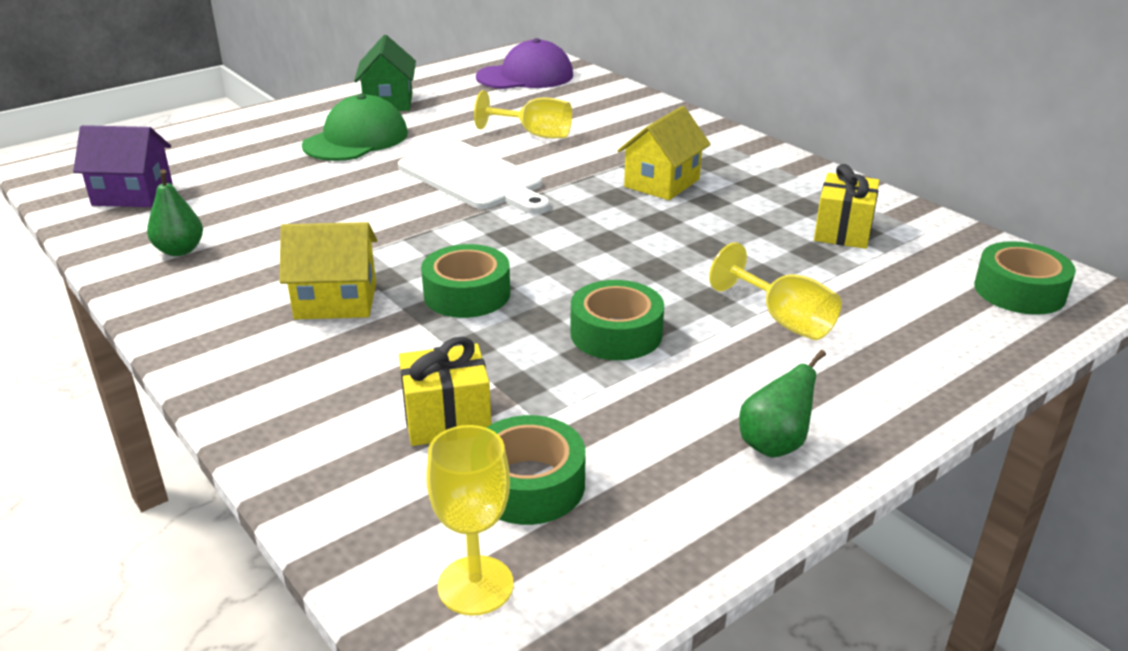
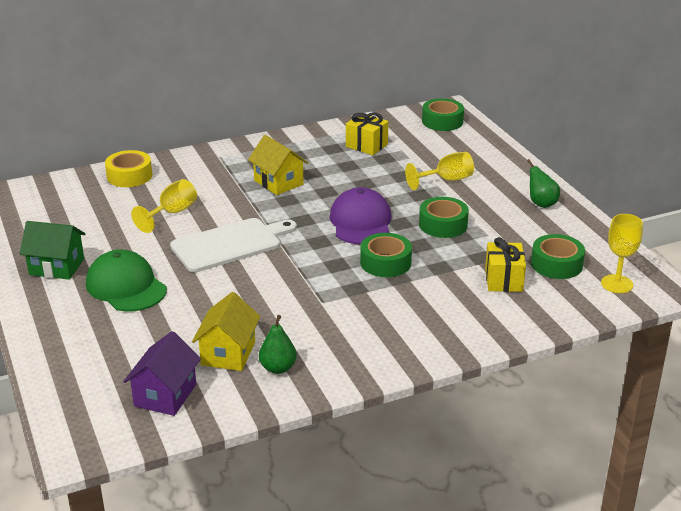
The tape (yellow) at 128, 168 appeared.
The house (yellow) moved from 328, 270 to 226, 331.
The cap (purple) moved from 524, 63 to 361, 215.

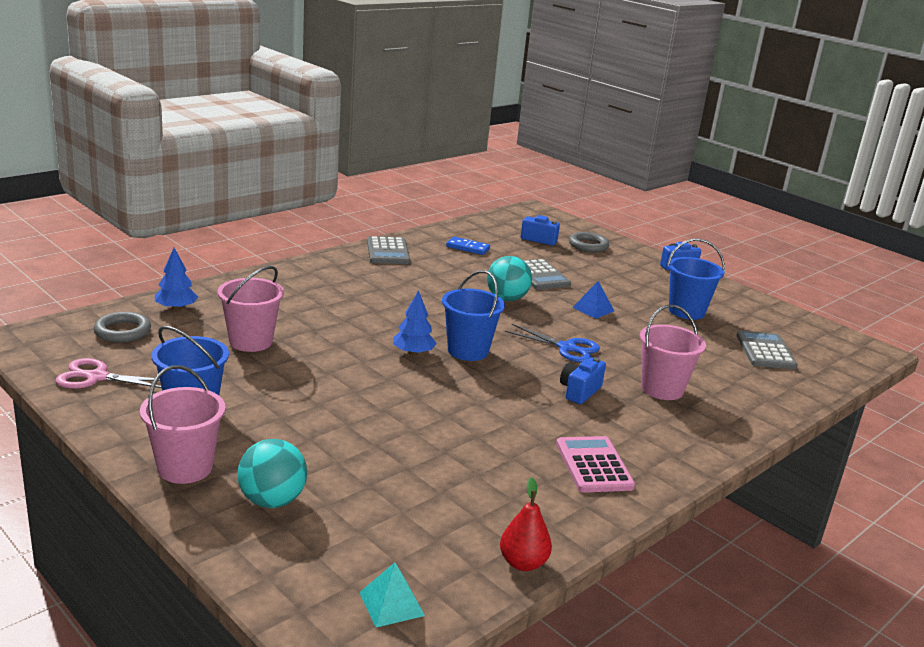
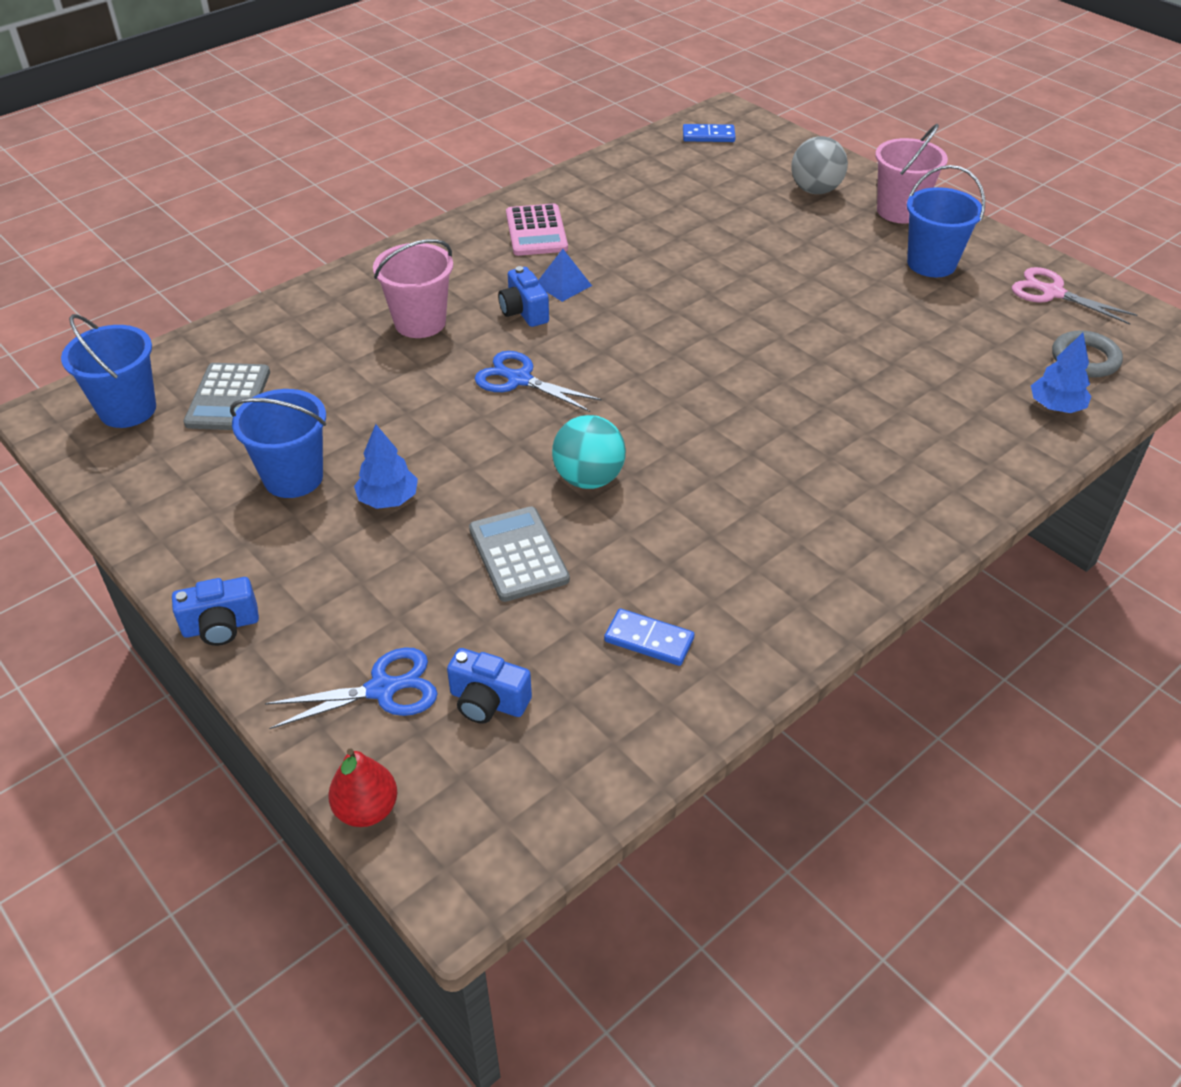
The bucket (blue) moved from 473, 315 to 108, 371.
The ring (grey) at 589, 242 was replaced by the scissors (blue) at 351, 688.
The pear (red) moved from 526, 524 to 362, 787.
The tree (blue) moved from 415, 322 to 386, 466.
The camera (blue) at 583, 380 turned 120 degrees clockwise.
The pyramid (blue) moved from 593, 300 to 565, 275.
The pyramid (turquoise) at 392, 595 was replaced by the domino (blue) at 709, 133.
The ball (turquoise) at 272, 473 became the ball (grey) at 819, 165.
The scissors (pink) at 109, 373 turned 150 degrees counterclockwise.
The bucket (pink) at 250, 309 disappeared.
The calculator (grey) at 388, 250 disappeared.

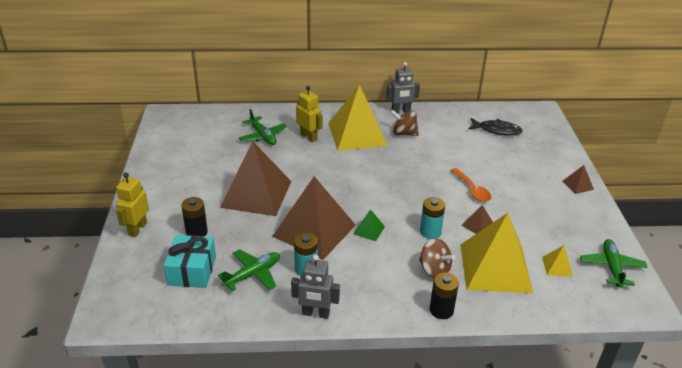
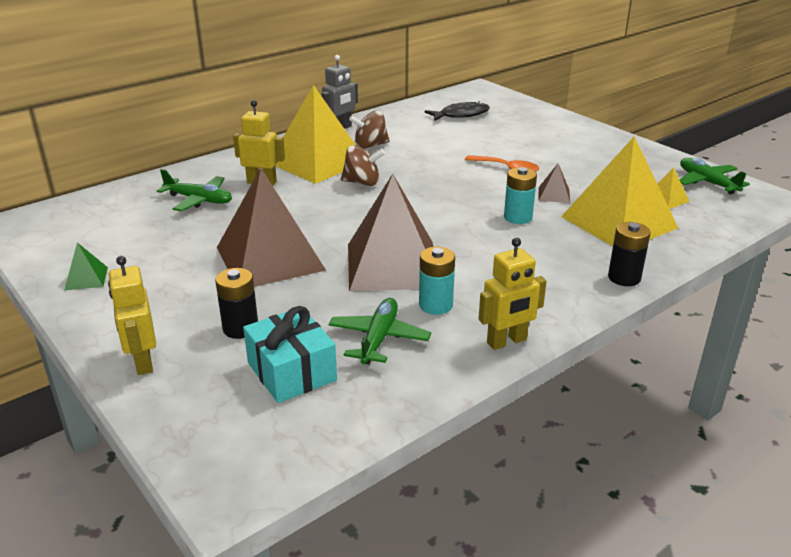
The pyramid (green) moved from 369, 225 to 86, 267.
The spinning top (brown) moved from 437, 258 to 363, 165.
The robot (grey) at 315, 287 became the robot (yellow) at 513, 294.
The pyramid (brown) at 578, 179 disappeared.

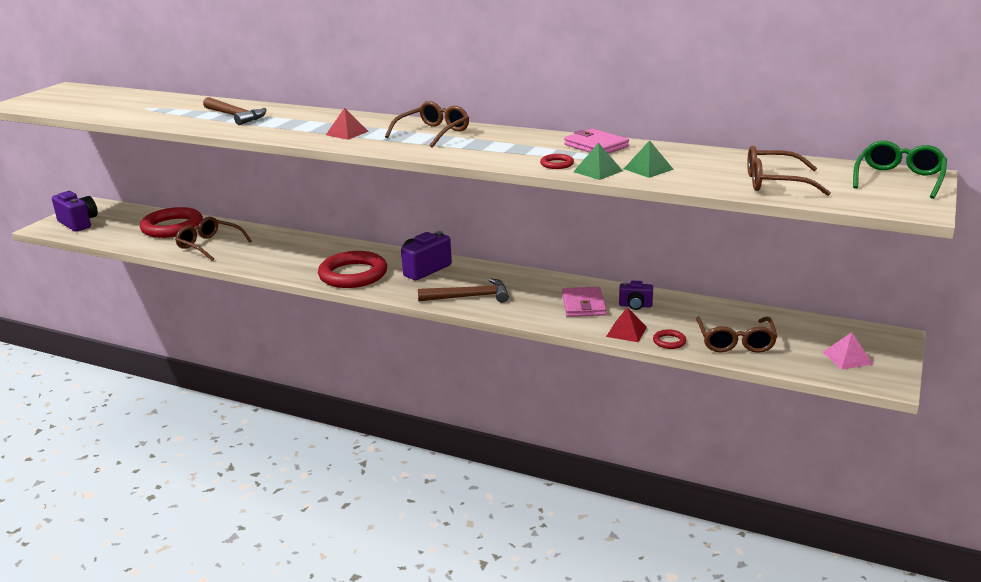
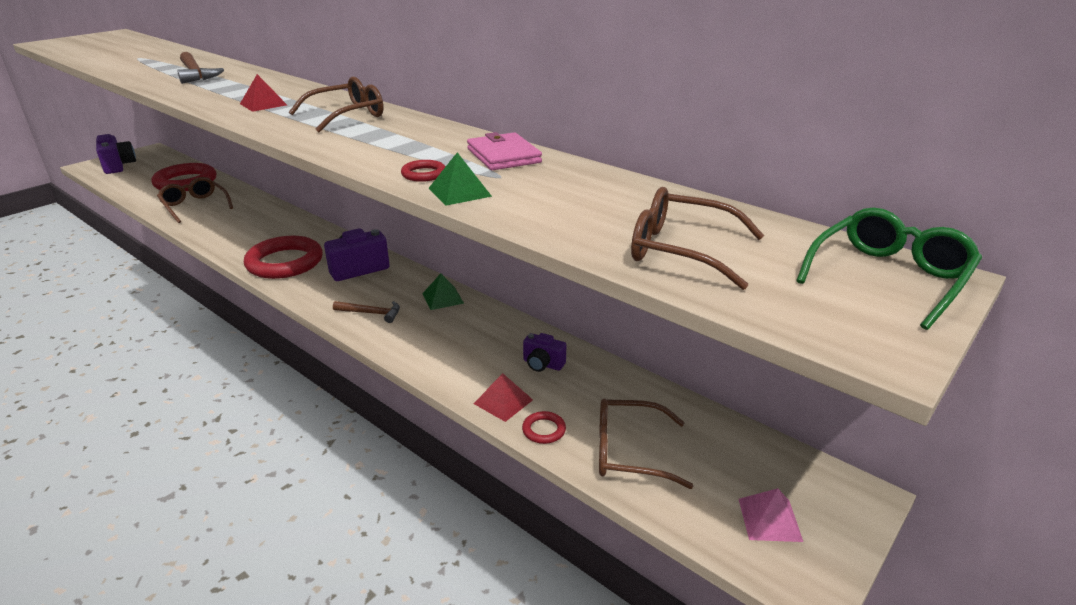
The hammer (brown) at 463, 290 changed to 0.65 times the size.
The pyramid (green) moved from 649, 159 to 443, 292.
The glasses (brown) at 737, 334 turned 75 degrees clockwise.
The wallet (pink) at 584, 302 disappeared.

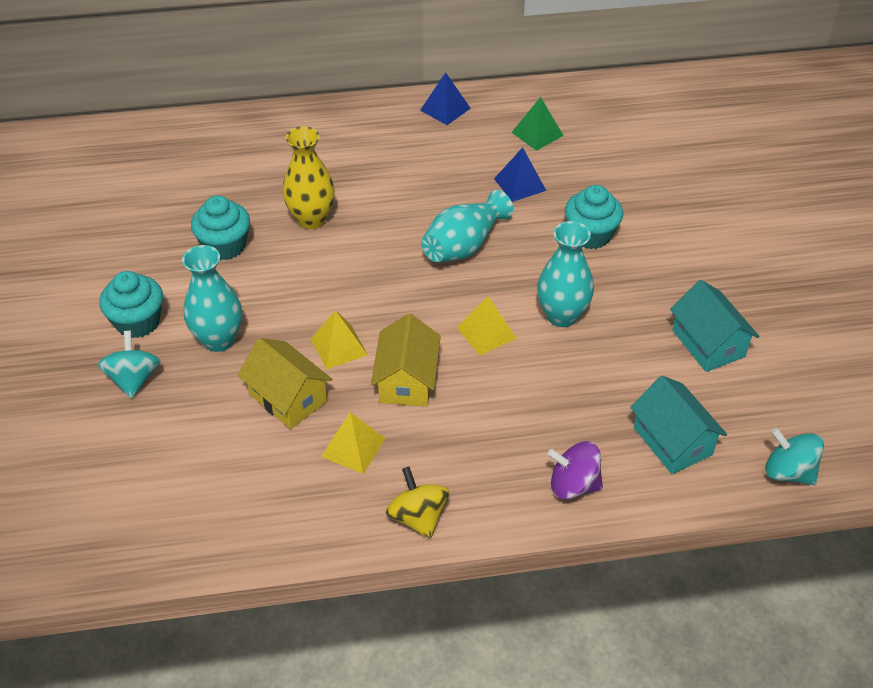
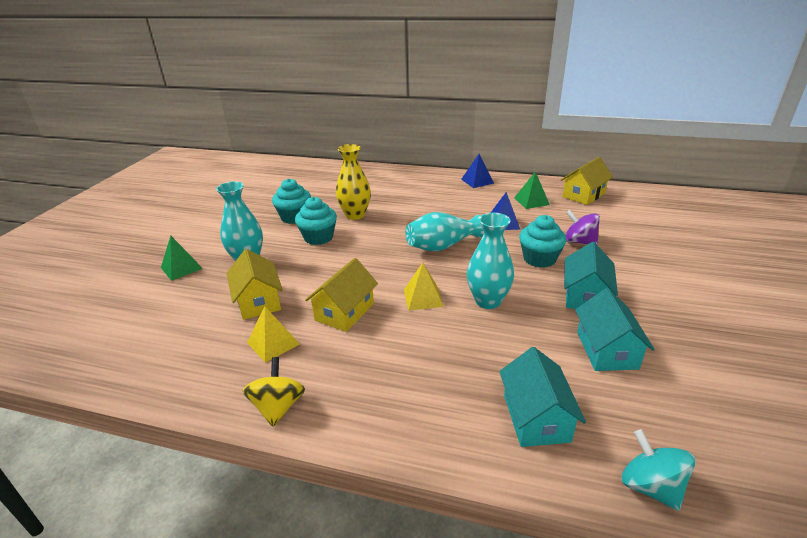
The spinning top (turquoise) at 129, 365 was replaced by the pyramid (green) at 182, 258.
The cupcake (turquoise) moved from 131, 304 to 316, 221.
The house (yellow) at 587, 181 appeared.
The house (turquoise) at 591, 275 appeared.
The spinning top (purple) moved from 575, 470 to 582, 227.
The pyramid (yellow) at 339, 340 disappeared.

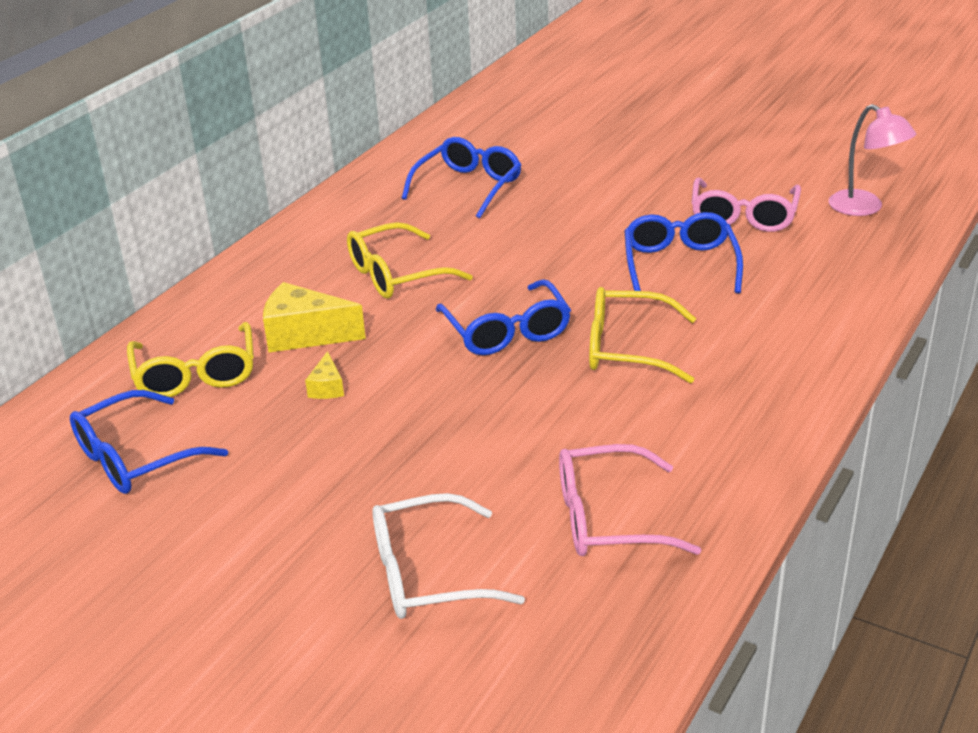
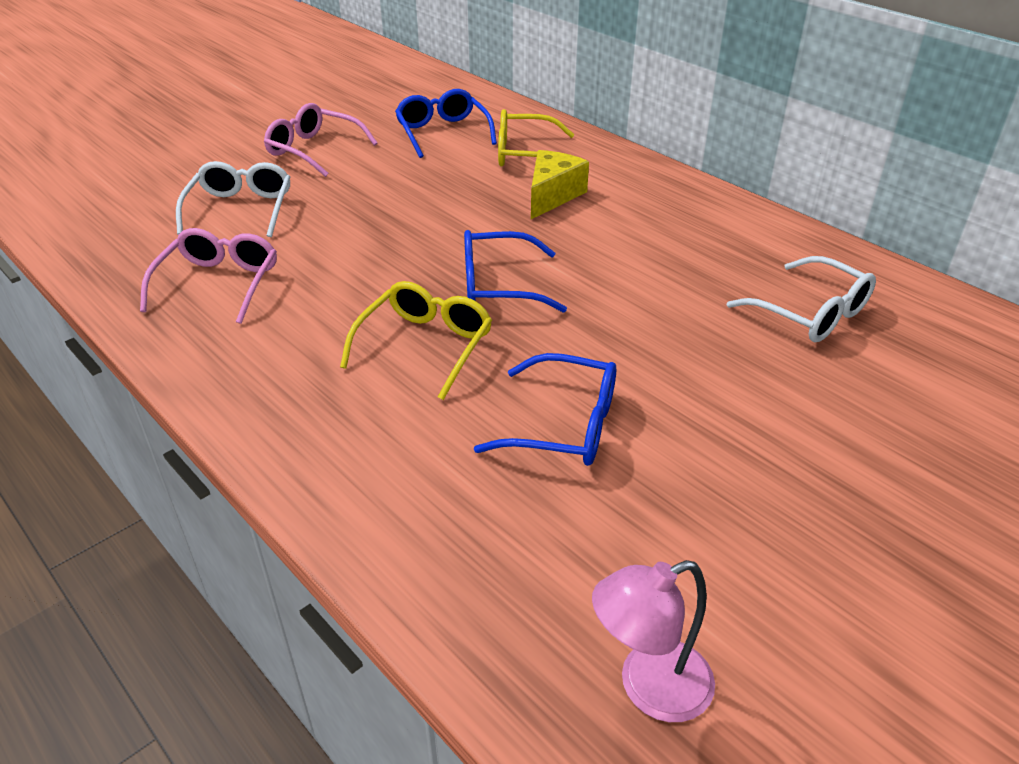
The glasses (pink) moved from 746, 205 to 321, 140.
The glasses (blue) at 461, 178 became the glasses (white) at 801, 299.
The cheese (yellow) at 324, 375 disappeared.
The glasses (yellow) at 410, 260 disappeared.

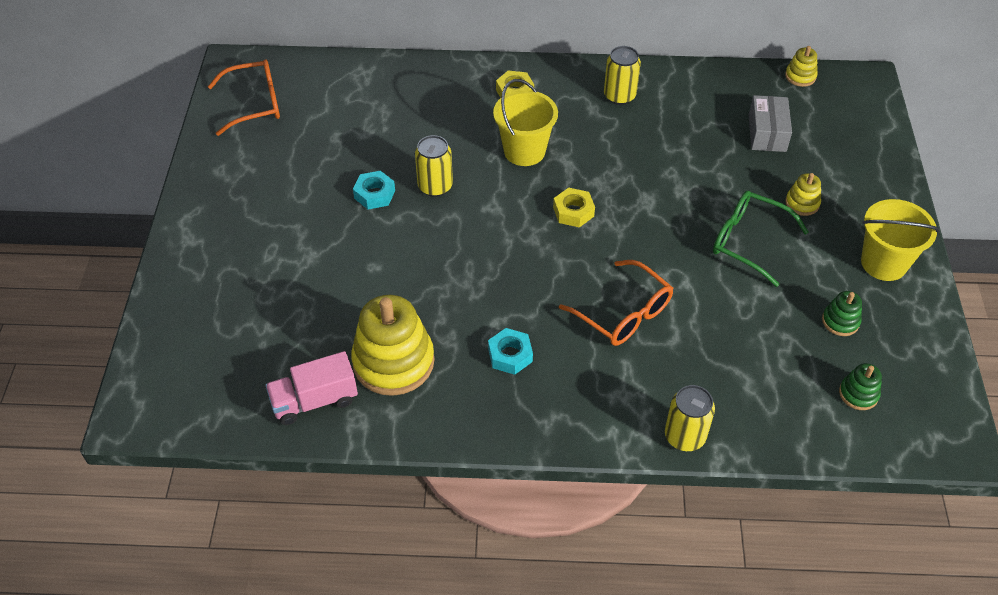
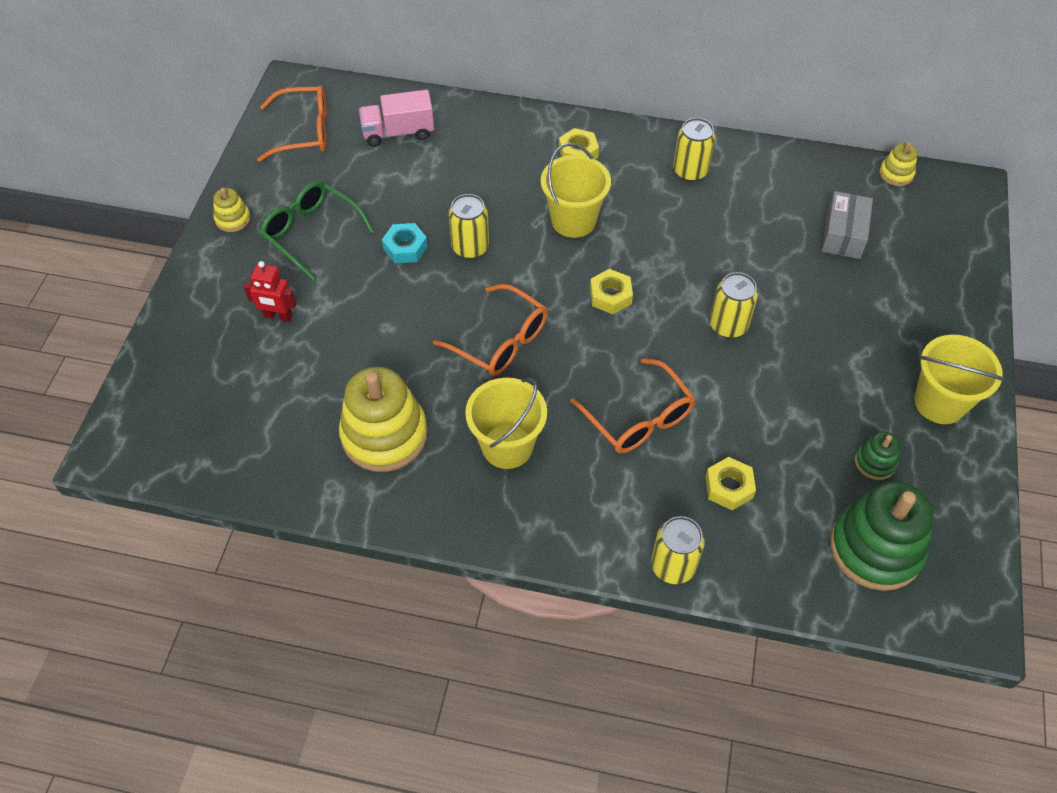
The stacking toy (yellow) moved from 803, 194 to 232, 210.
The robot (red) at 270, 291 appeared.
The glasses (green) moved from 761, 239 to 317, 230.
The truck (pink) moved from 311, 388 to 396, 118.
The glasses (orange) at 490, 330 appeared.
The nut (turquoise) at 510, 351 was replaced by the bucket (yellow) at 506, 423.
The nut (yellow) at 731, 483 appeared.
The can (yellow) at 734, 305 appeared.
The stacking toy (green) at 860, 386 changed to 2.14 times the size.

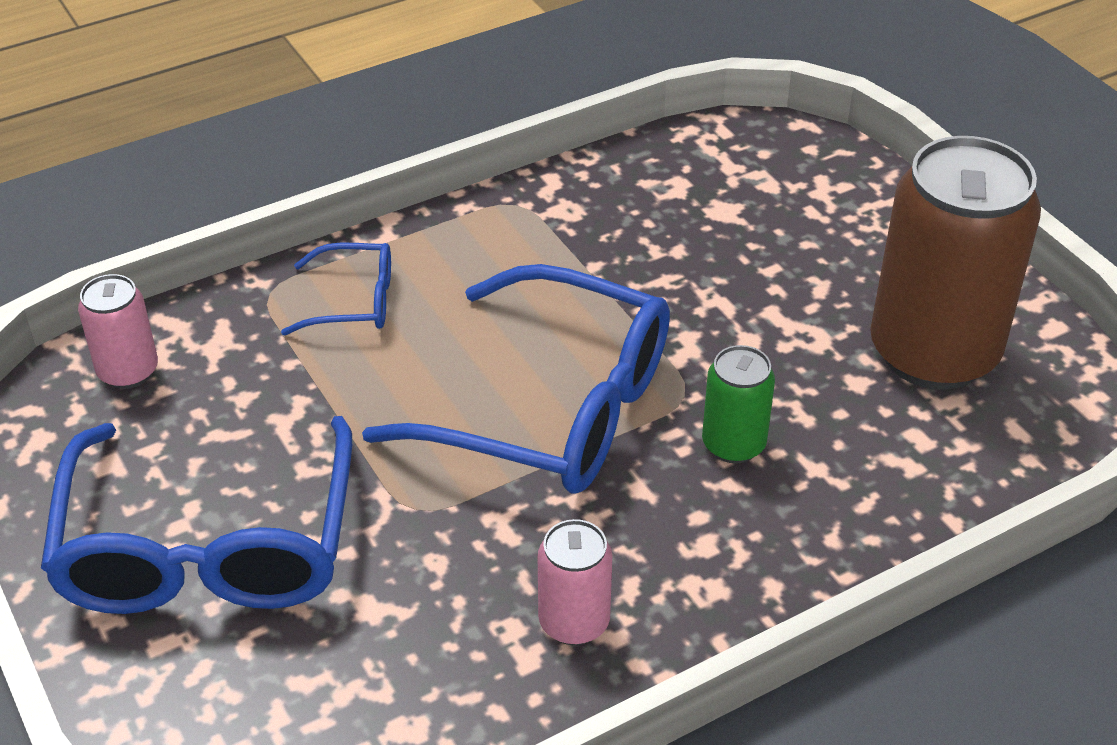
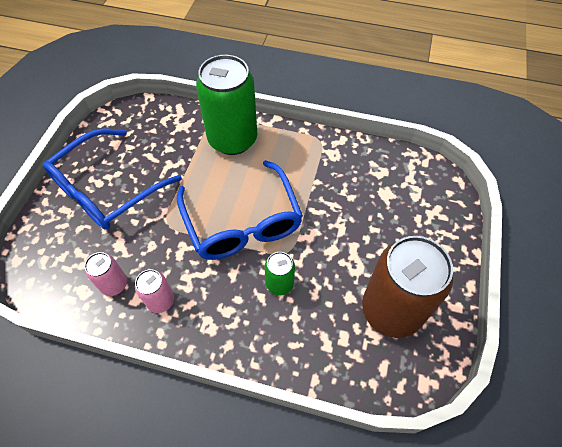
The can (pink) moved from 118, 331 to 105, 274.
The glasses (blue) at 336, 289 was replaced by the can (green) at 226, 105.

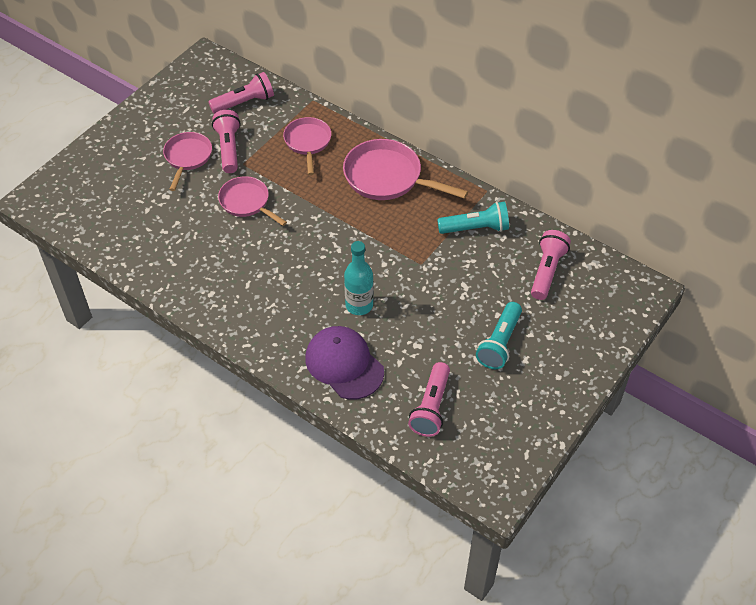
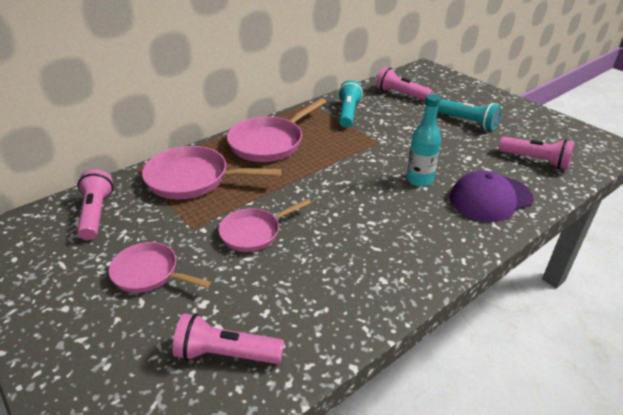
The pan (pink) at 307, 146 changed to 1.57 times the size.
The flashlight (pink) moved from 226, 141 to 228, 338.

